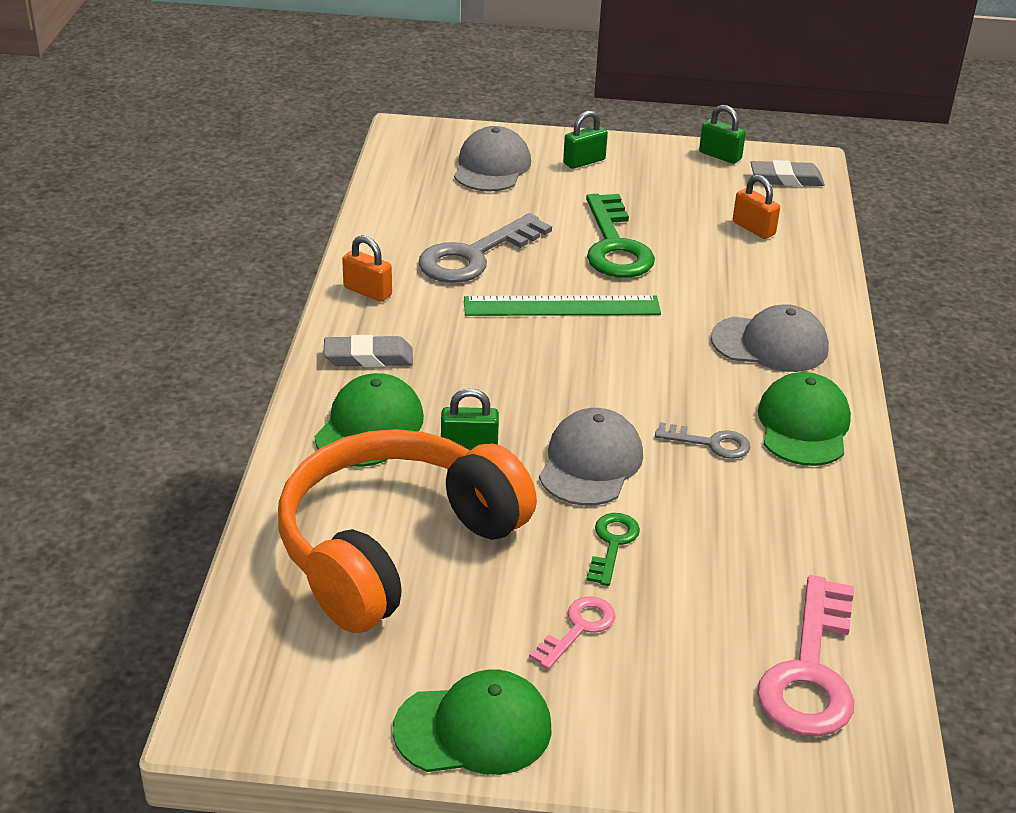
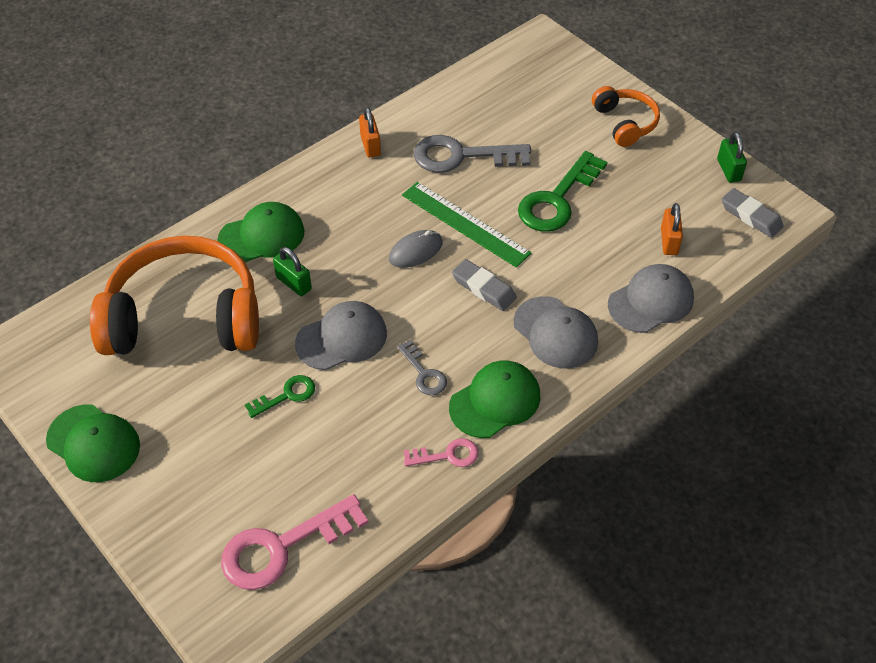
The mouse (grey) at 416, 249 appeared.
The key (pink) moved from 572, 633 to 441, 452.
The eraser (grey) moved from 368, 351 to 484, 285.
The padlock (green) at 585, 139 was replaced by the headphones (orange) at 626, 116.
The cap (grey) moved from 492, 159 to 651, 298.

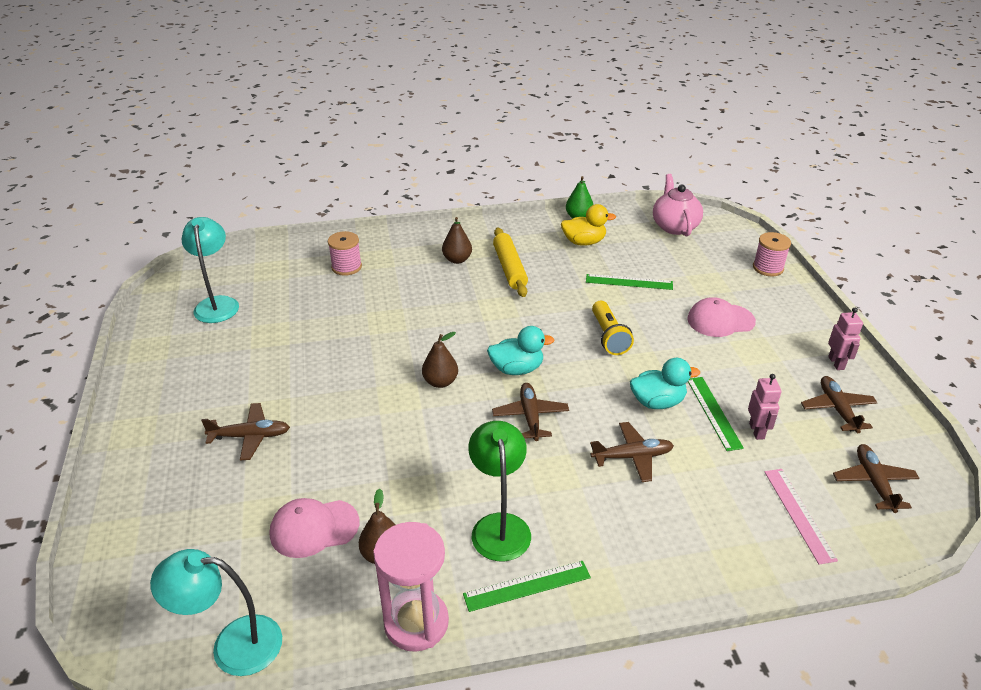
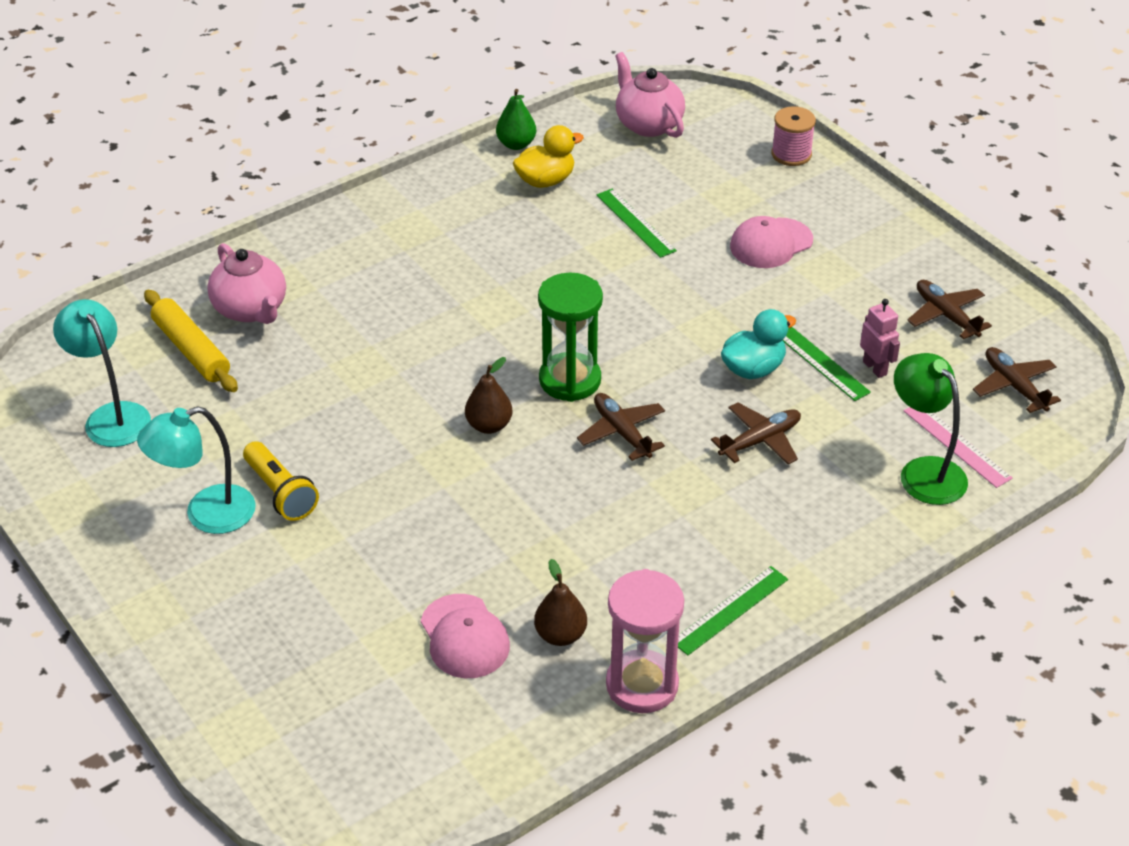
The lamp (turquoise) moved from 216, 612 to 196, 470.
The rolling pin (yellow) moved from 510, 262 to 191, 341.
The spool (pink) at 345, 253 was replaced by the teapot (pink) at 246, 283.
The flashlight (yellow) moved from 613, 328 to 281, 481.
The cap (pink) at 314, 528 turned 75 degrees counterclockwise.
The duck (turquoise) at 521, 350 was replaced by the hourglass (green) at 570, 337.
The ruler (green) at 629, 282 turned 75 degrees clockwise.
The lamp (green) moved from 499, 491 to 931, 429.
The plane (brown) at 245, 431 disappeared.
The pear (brown) at 457, 240 disappeared.
The robot (pink) at 845, 339 disappeared.

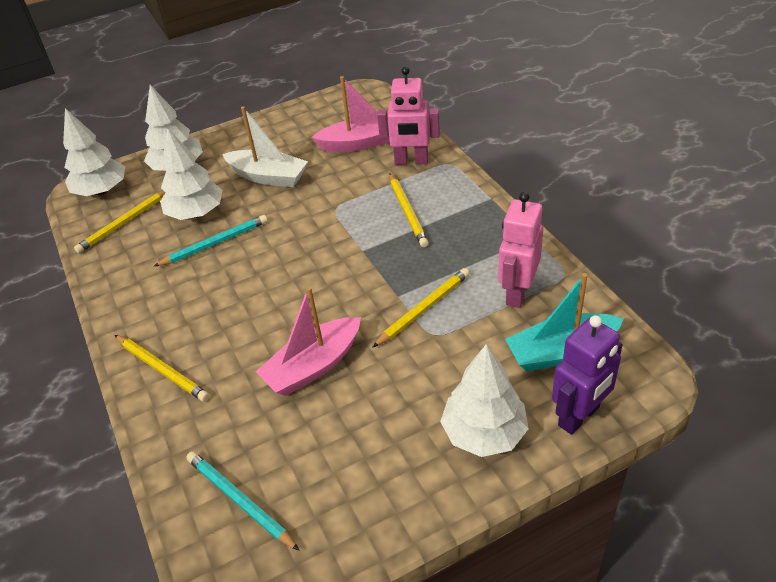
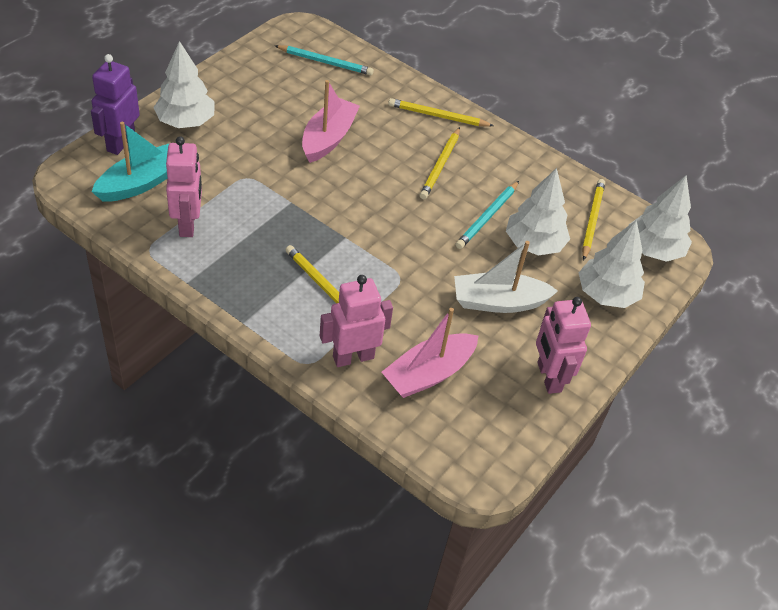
The pencil (yellow) moved from 421, 308 to 440, 163.
The robot (pink) at 563, 345 appeared.

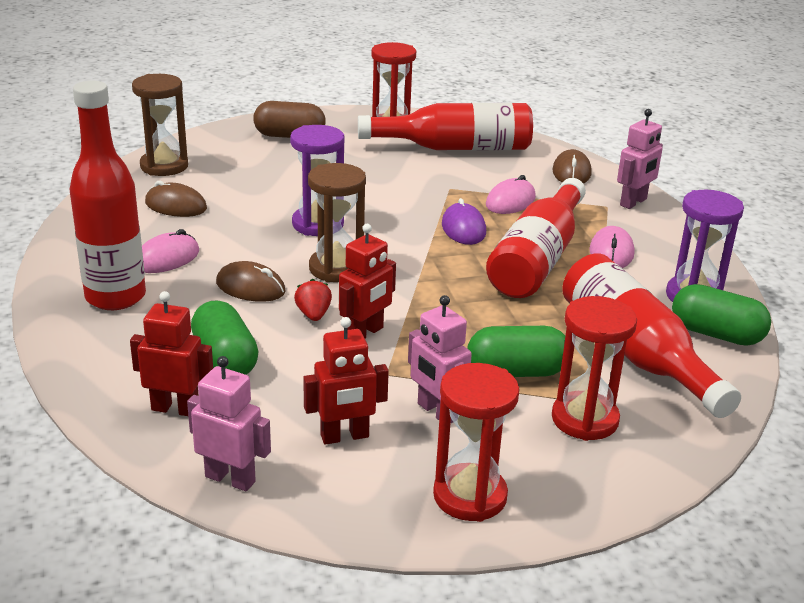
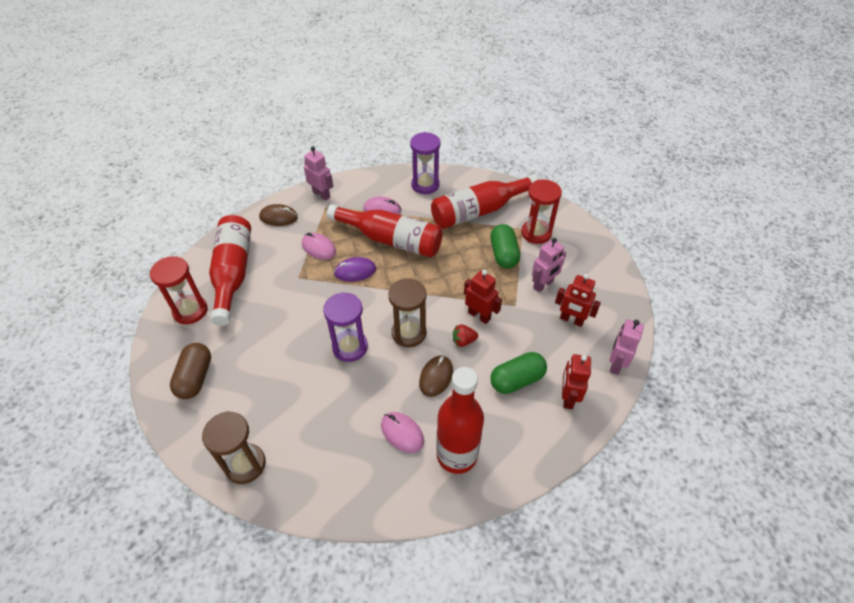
The robot (red) at 346, 381 turned 135 degrees clockwise.
The mouse (brown) at 176, 199 disappeared.
The hourglass (red) at 476, 442 disappeared.
The capsule (green) at 721, 315 disappeared.

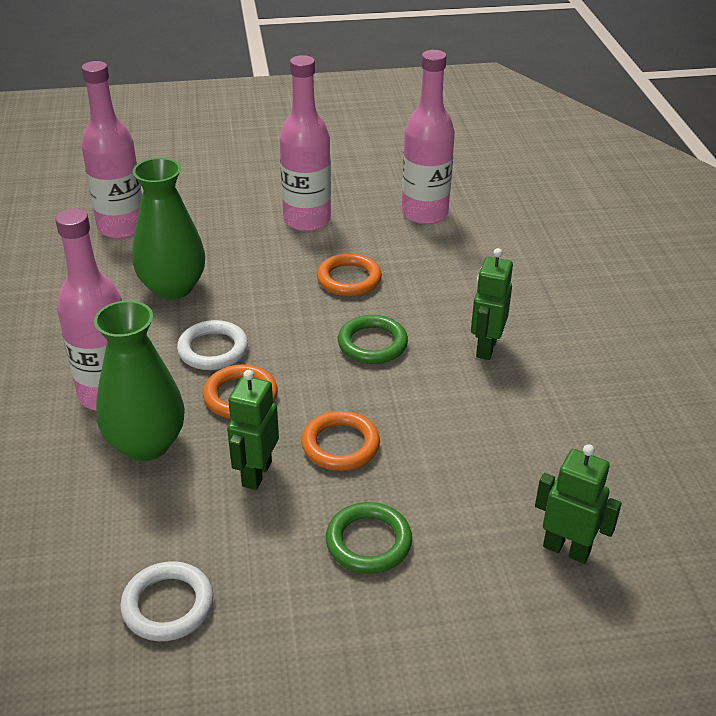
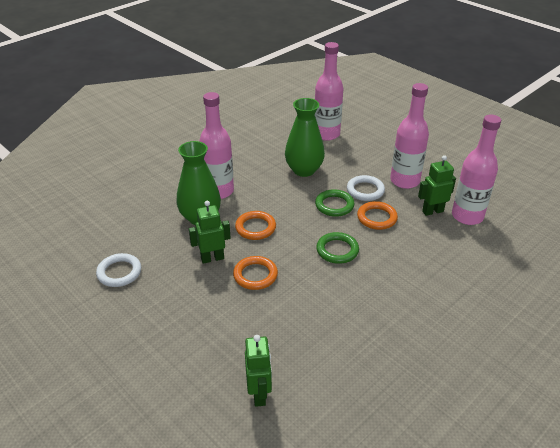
The ring (green) moved from 369, 538 to 335, 203.
The ring (white) moved from 212, 345 to 366, 188.
The robot (green) moved from 492, 304 to 437, 185.

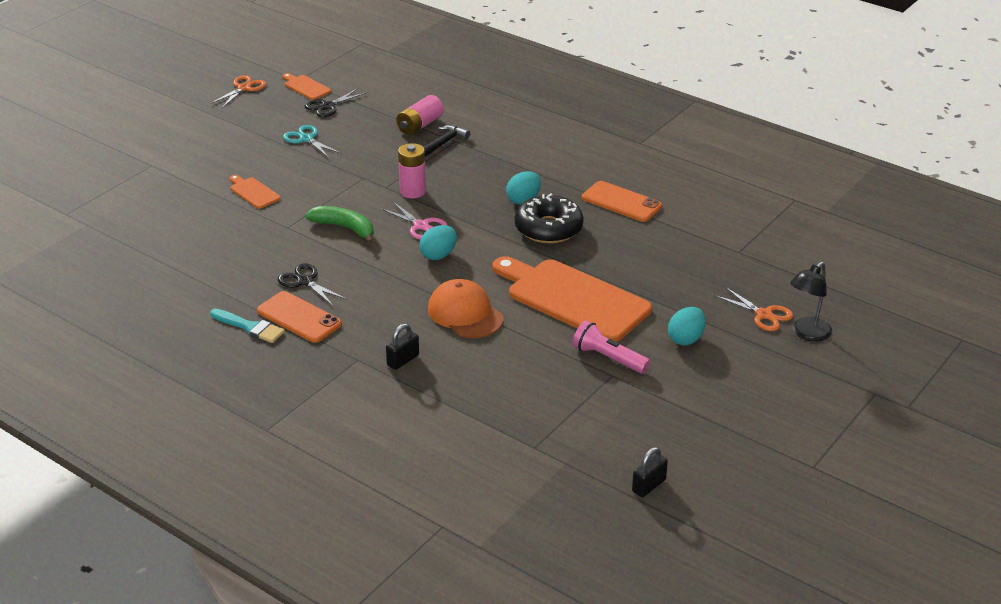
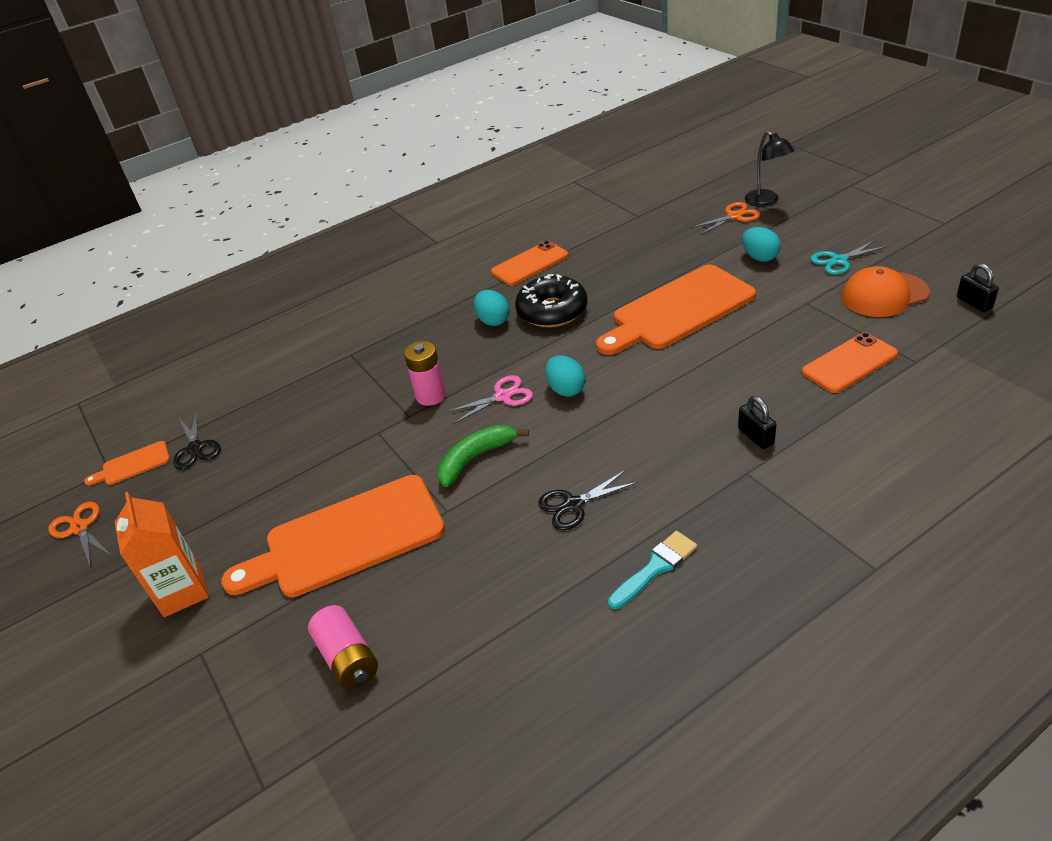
The carton (orange) at 162, 554 appeared.
The cutting board (orange) at 255, 192 changed to 2.33 times the size.
The battery (pink) moved from 420, 115 to 343, 647.
The phone (orange) moved from 299, 317 to 850, 363.
The scissors (turquoise) moved from 311, 141 to 849, 257.
The cap (orange) moved from 466, 308 to 885, 291.
The hammer (black) at 447, 141 disappeared.
The flashlight (pink) at 611, 347 disappeared.

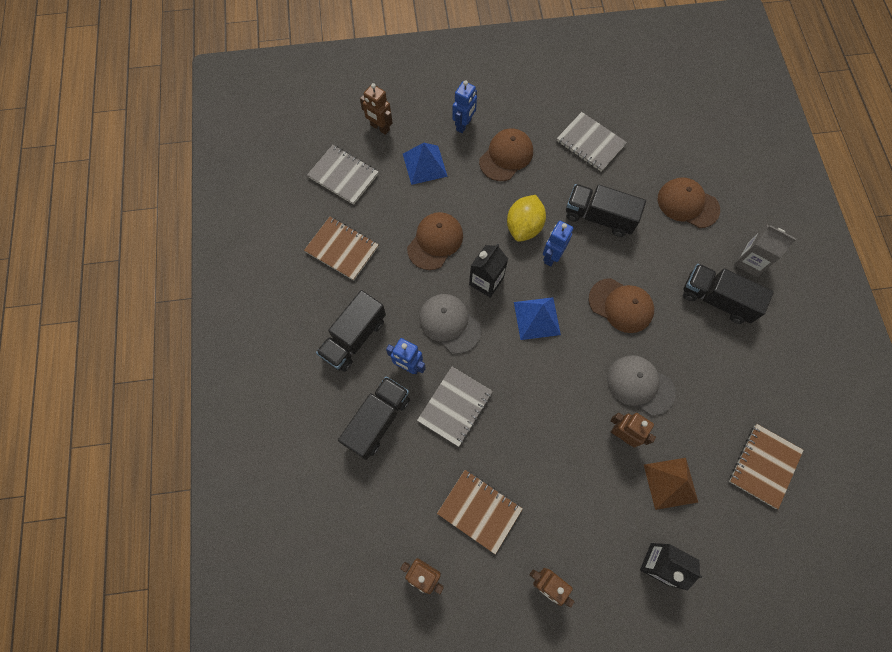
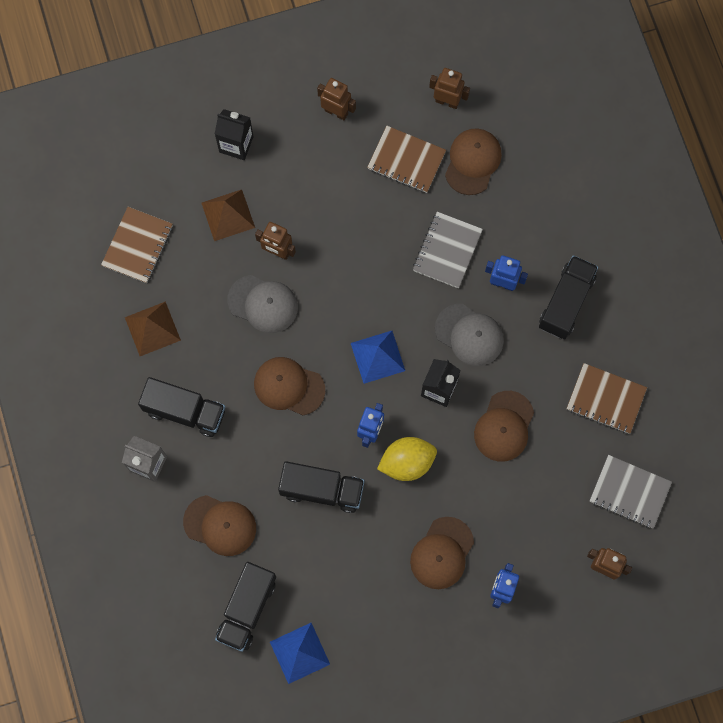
The pyramid (brown) at 153, 328 appeared.
The truck (black) moved from 374, 418 to 245, 607.
The pyramid (blue) moved from 425, 164 to 300, 653.
The lemon (yellow) at 526, 218 turned 60 degrees clockwise.
The cap (brown) at 473, 161 appeared.
The notebook (grey) at 592, 142 disappeared.

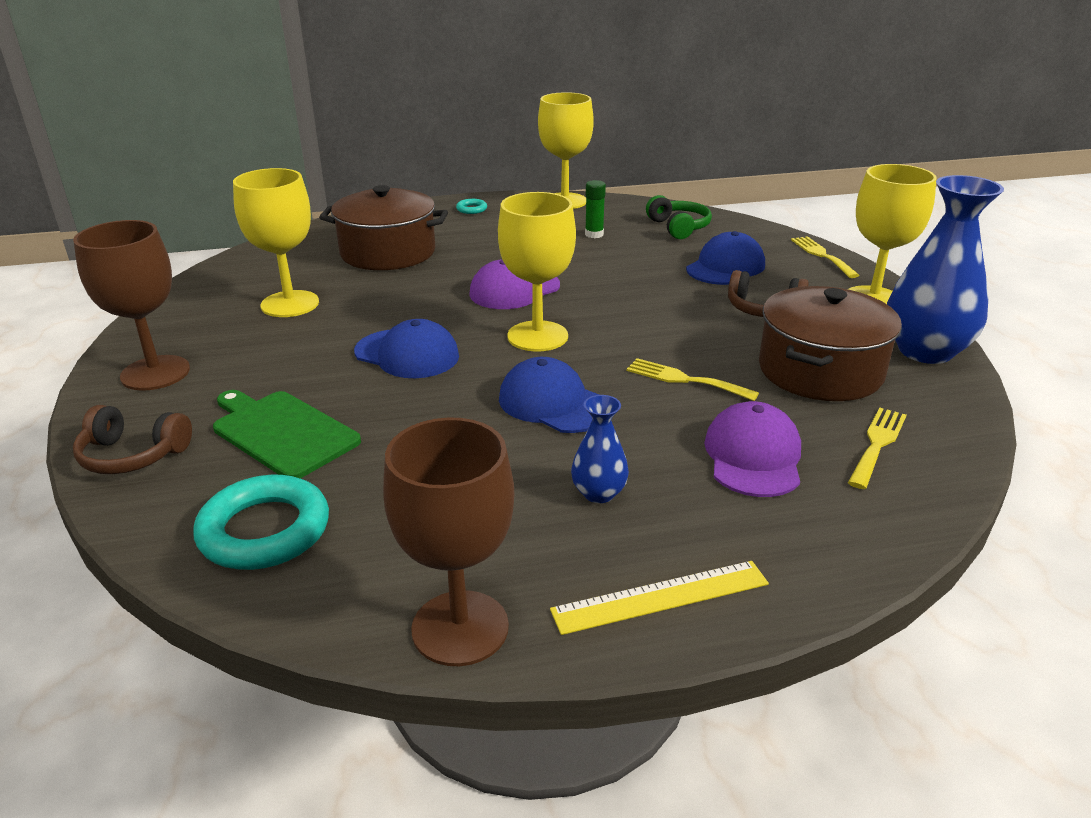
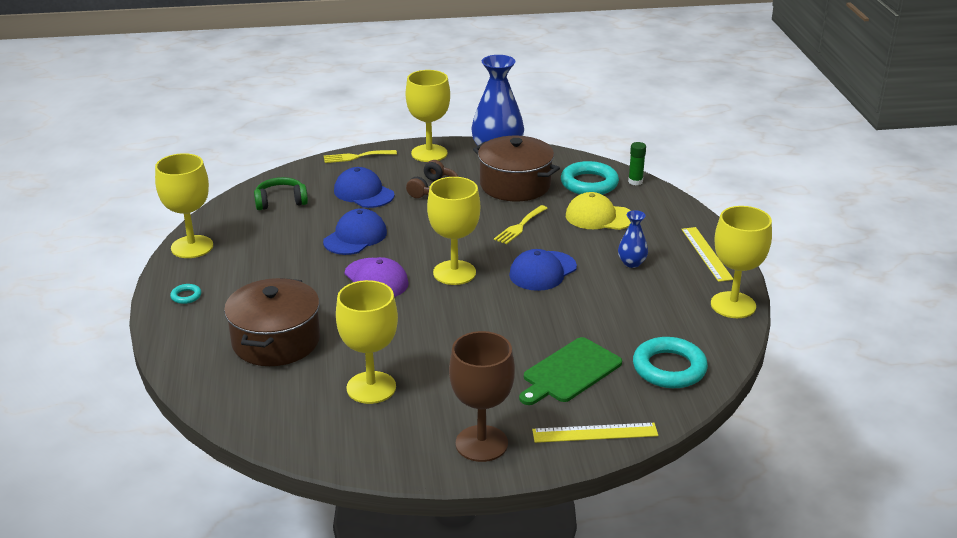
The cap (blue) moved from 406, 348 to 355, 231.
The headphones (brown) at 132, 439 was replaced by the ruler (yellow) at 595, 433.
The fork (yellow) at 877, 448 was replaced by the ring (turquoise) at 590, 178.
The cap (purple) at 752, 449 became the cap (yellow) at 598, 211.
The glue stick (green) moved from 595, 209 to 637, 163.
The goblet (brown) at 449, 542 became the goblet (yellow) at 741, 262.

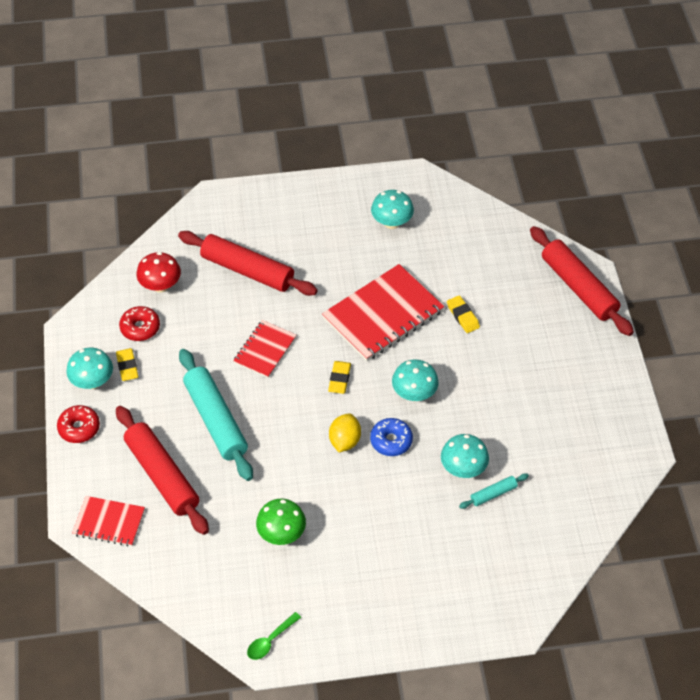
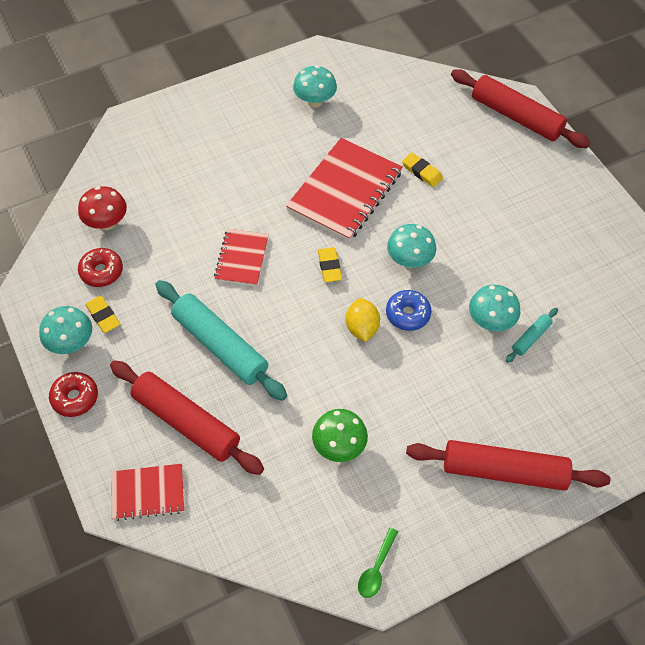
The rolling pin (red) moved from 248, 263 to 508, 465.

